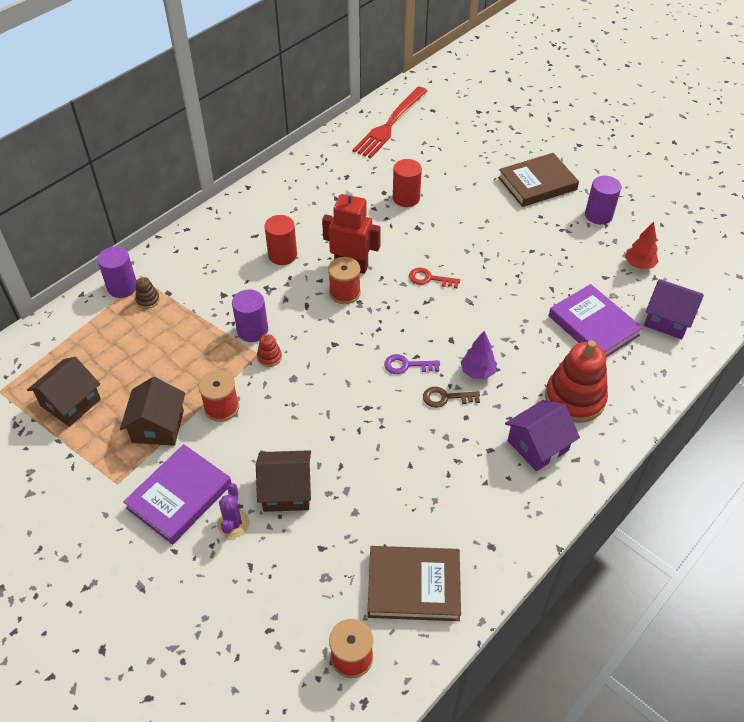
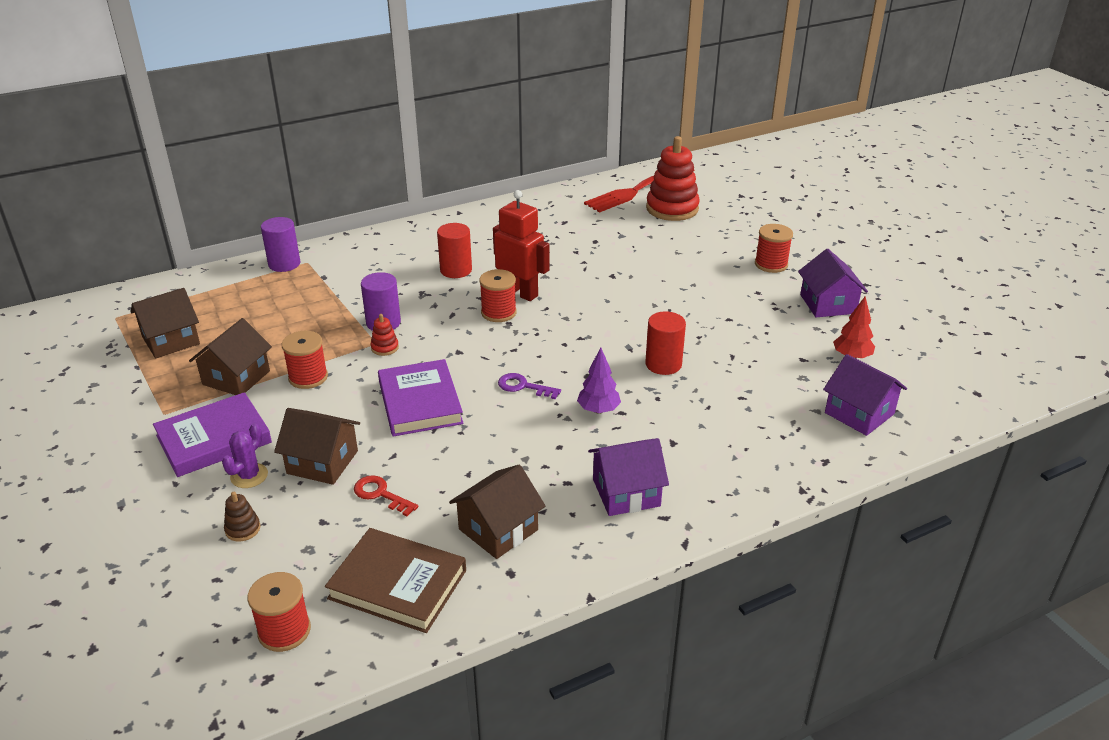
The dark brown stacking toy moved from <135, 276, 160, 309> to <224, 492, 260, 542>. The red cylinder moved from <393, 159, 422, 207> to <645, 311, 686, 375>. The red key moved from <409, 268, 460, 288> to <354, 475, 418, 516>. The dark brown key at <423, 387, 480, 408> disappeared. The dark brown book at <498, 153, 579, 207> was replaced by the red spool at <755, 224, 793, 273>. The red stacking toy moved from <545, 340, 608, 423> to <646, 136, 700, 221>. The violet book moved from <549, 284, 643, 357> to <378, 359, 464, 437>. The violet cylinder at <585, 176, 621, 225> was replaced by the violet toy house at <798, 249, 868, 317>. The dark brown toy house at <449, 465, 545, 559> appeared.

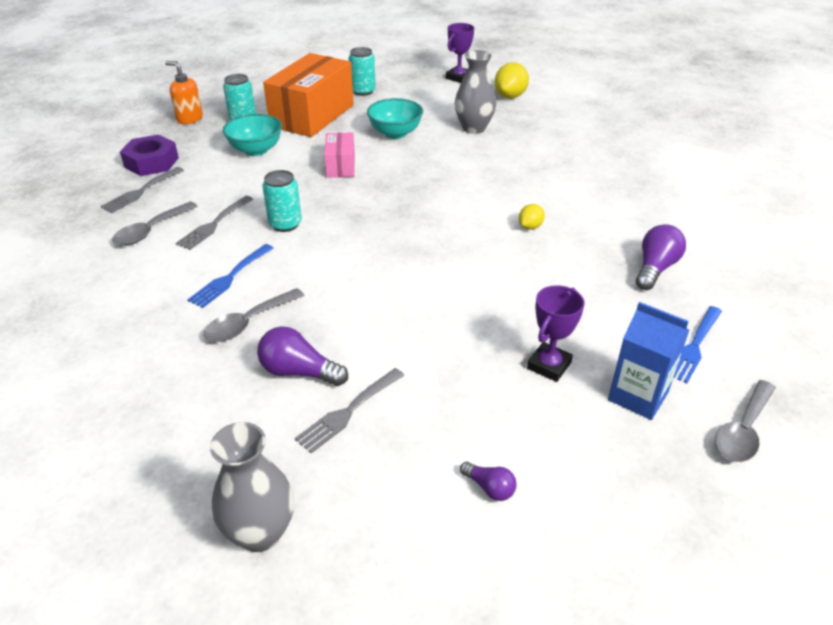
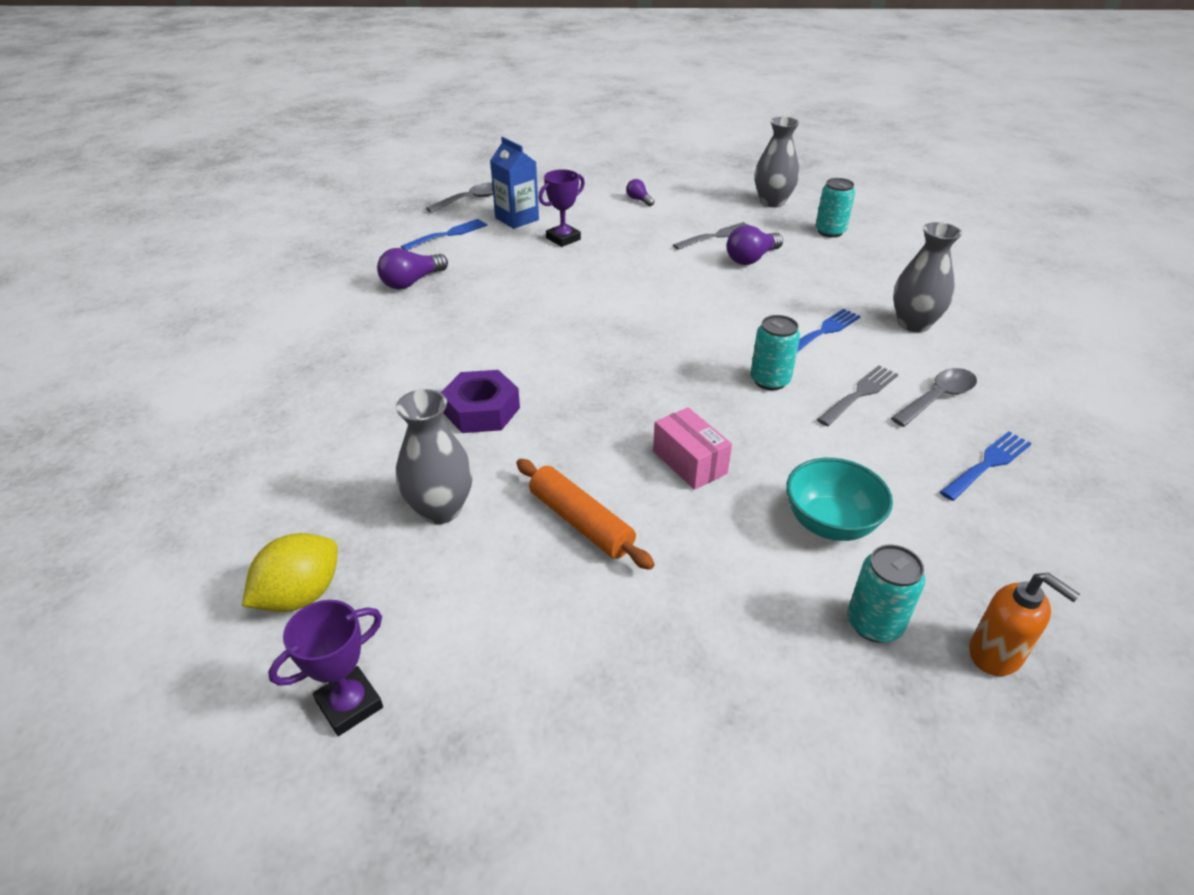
The ash-grey dinner fork at <101, 167, 184, 213> became the royal blue dinner fork at <940, 431, 1032, 501>. The violet hexagon nut moved from <120, 135, 179, 176> to <441, 370, 520, 433>. The ash-grey tablespoon at <204, 288, 304, 342> disappeared. The violet bulb at <257, 326, 348, 386> turned 105 degrees clockwise. The bright orange box at <263, 53, 354, 137> disappeared. The pink box at <324, 132, 355, 178> turned 45 degrees counterclockwise. The aqua can moved from <348, 47, 376, 96> to <815, 178, 855, 238>. The aqua serving bowl at <367, 98, 423, 139> was replaced by the bright orange dough roller at <516, 459, 655, 570>. The golden toy lemon at <519, 204, 545, 230> disappeared. The ash-grey flower vase at <893, 222, 962, 332> appeared.

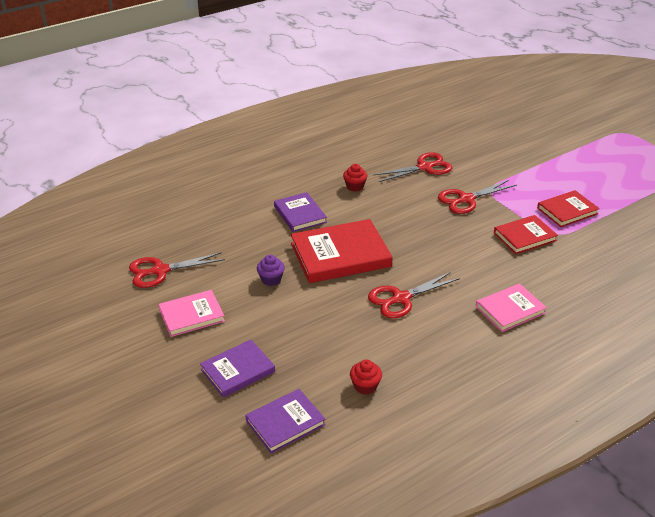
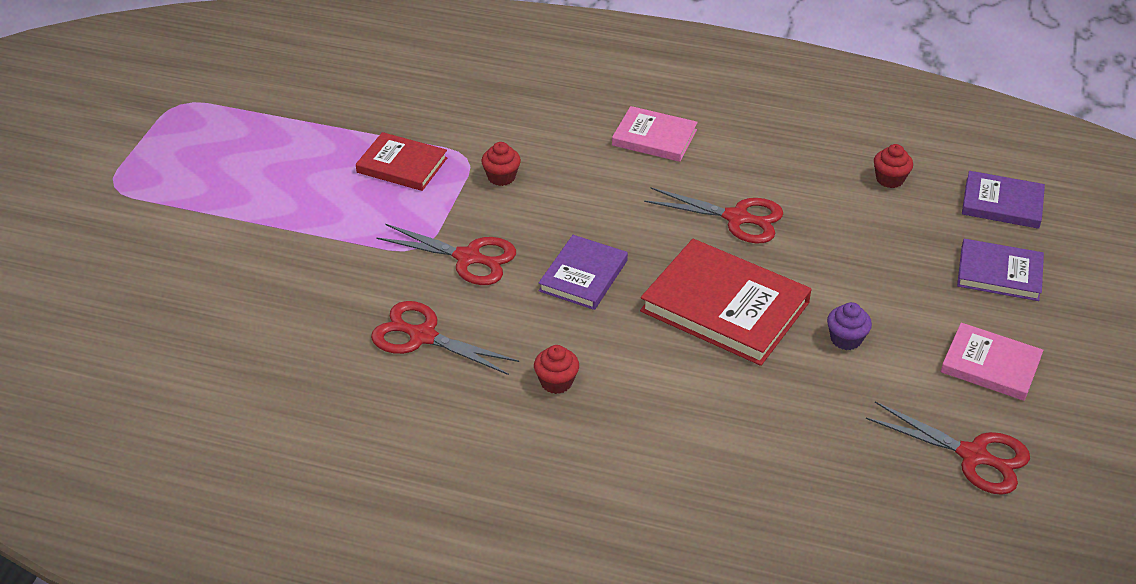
The violet book moved from <274, 192, 327, 232> to <539, 235, 628, 310>. The red book at <494, 215, 558, 254> was replaced by the red fairy cake at <481, 142, 521, 186>.

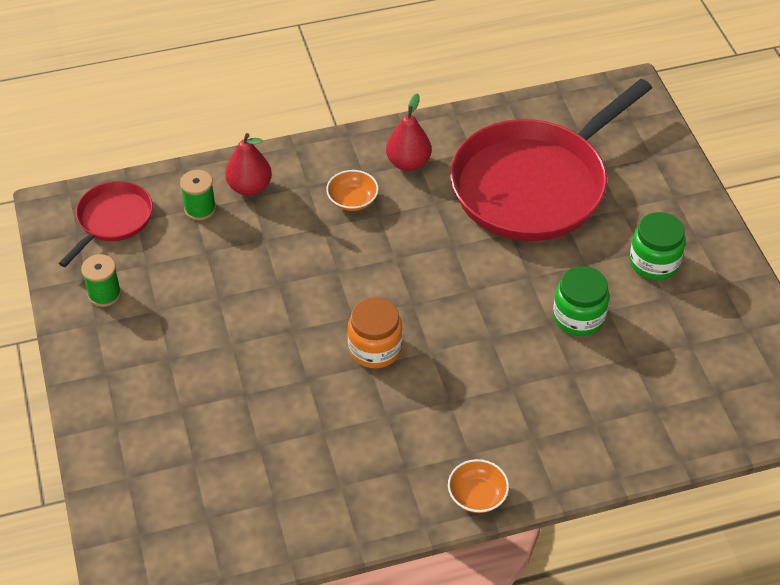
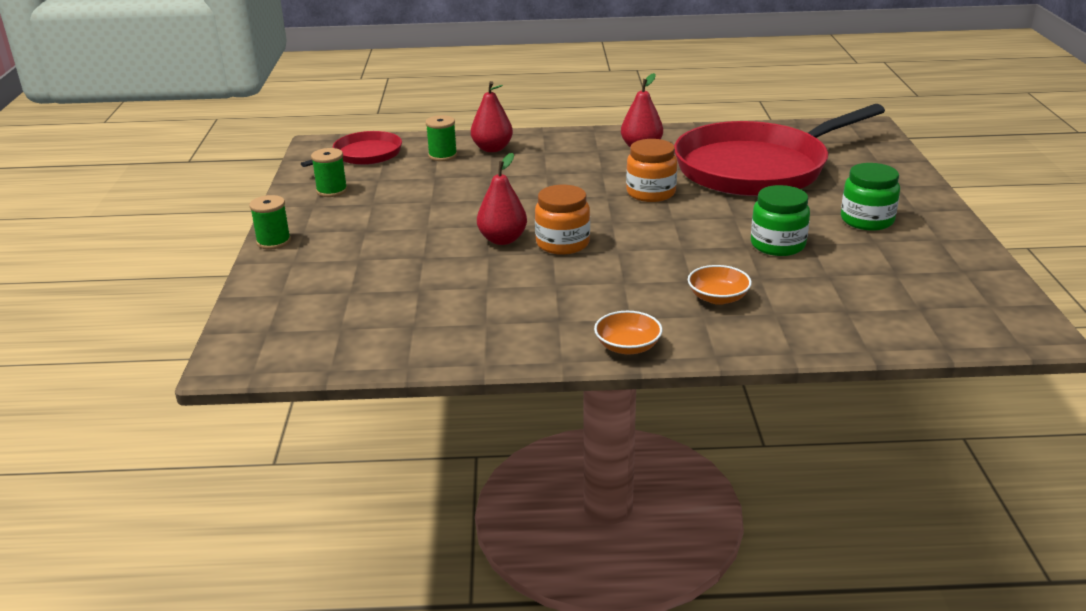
The bright orange serving bowl moved from <326, 170, 379, 211> to <688, 265, 752, 305>. The green spool at <249, 195, 291, 250> appeared. The red pear fruit at <477, 153, 527, 245> appeared. The bright orange preserve jar at <626, 139, 677, 202> appeared.

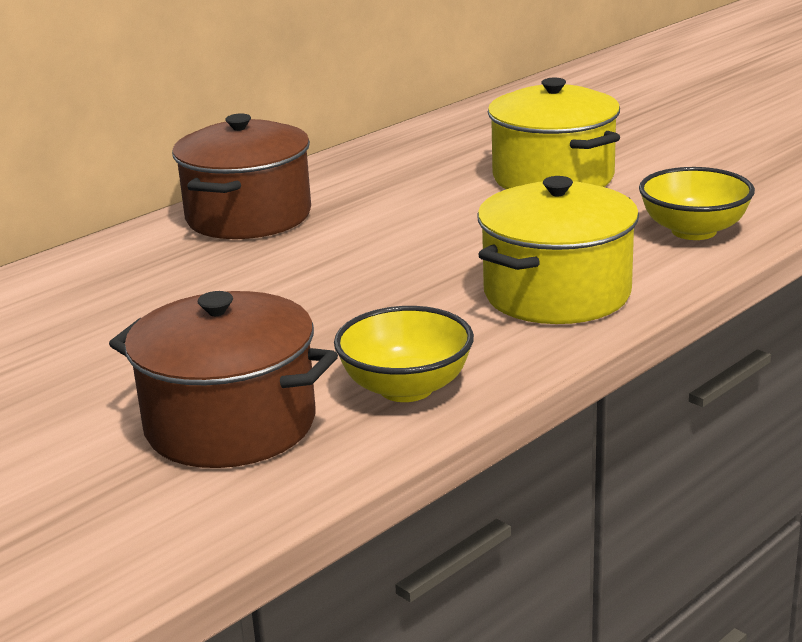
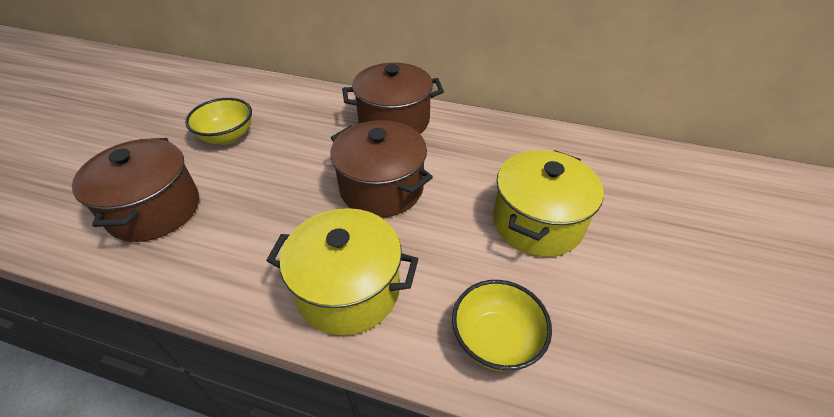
The golden serving bowl moved from <334, 306, 474, 402> to <185, 98, 252, 145>. The dark brown cooking pot at <330, 120, 433, 218> appeared.

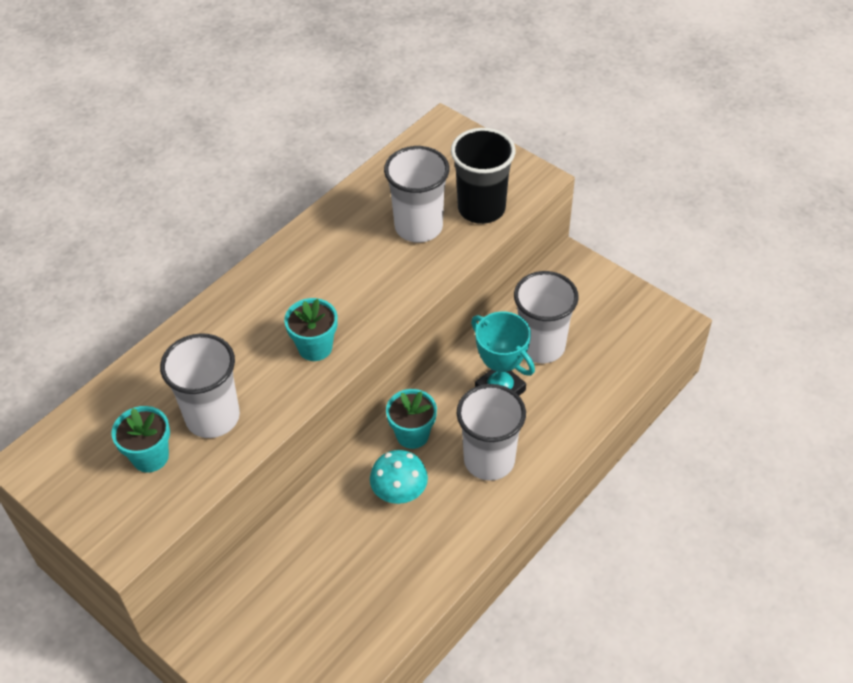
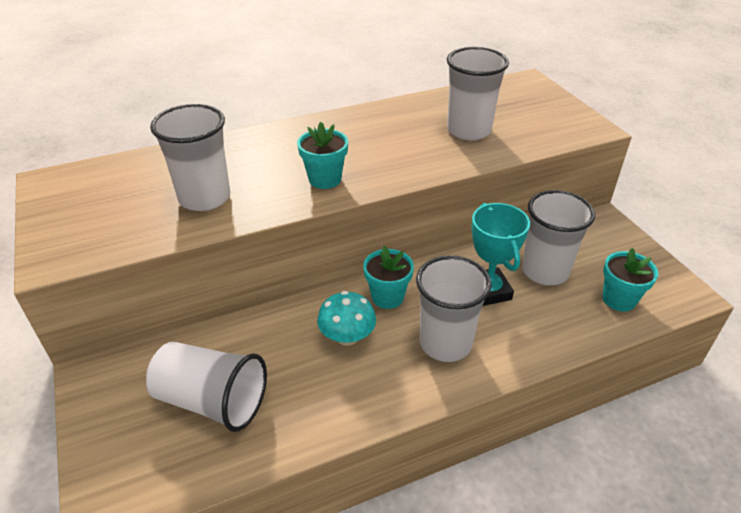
The aqua potted plant moved from <111, 406, 170, 472> to <602, 248, 658, 312>. The ebony cup at <451, 128, 515, 224> disappeared. The white cup at <146, 342, 267, 432> appeared.

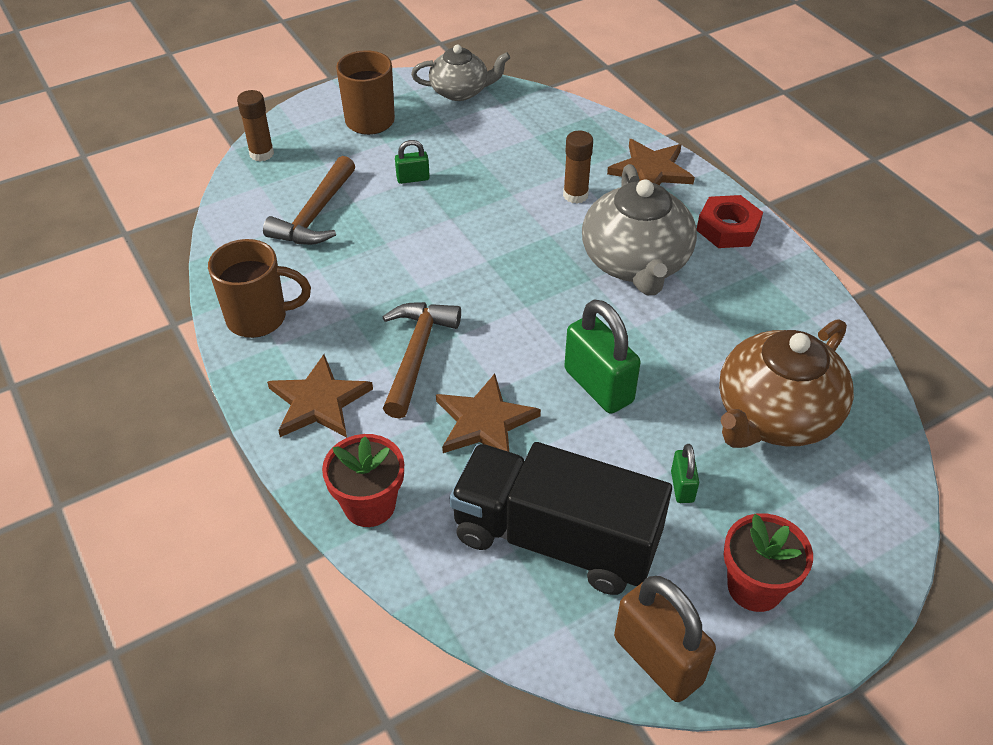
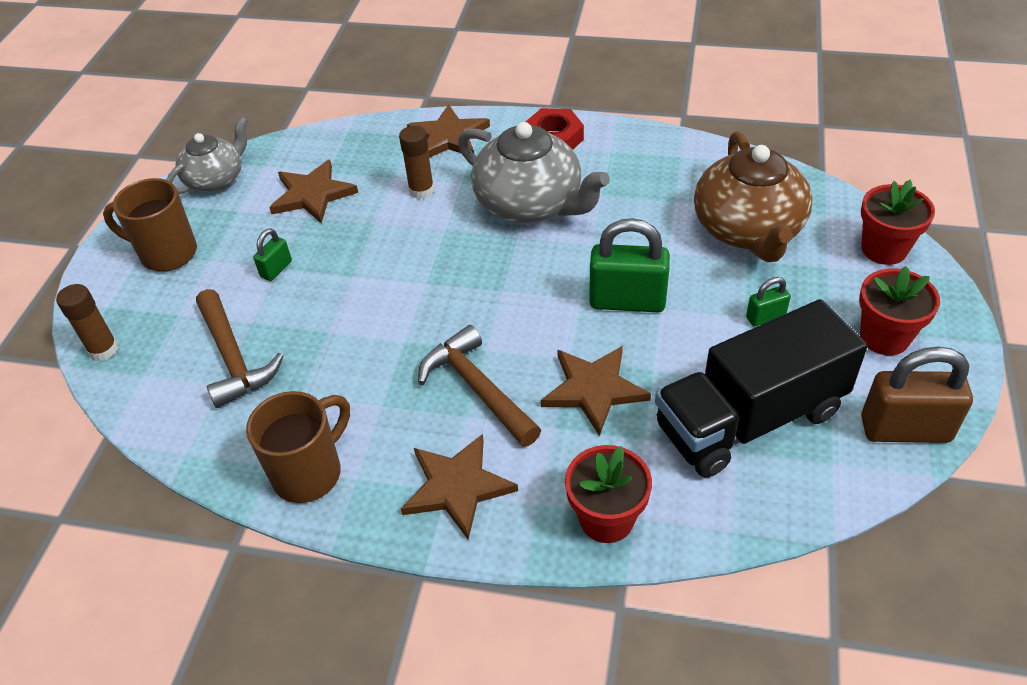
The green lock at <671, 444, 699, 503> turned 60 degrees counterclockwise. The dark brown five-pointed star at <269, 160, 358, 223> appeared. The red potted plant at <861, 180, 935, 265> appeared.

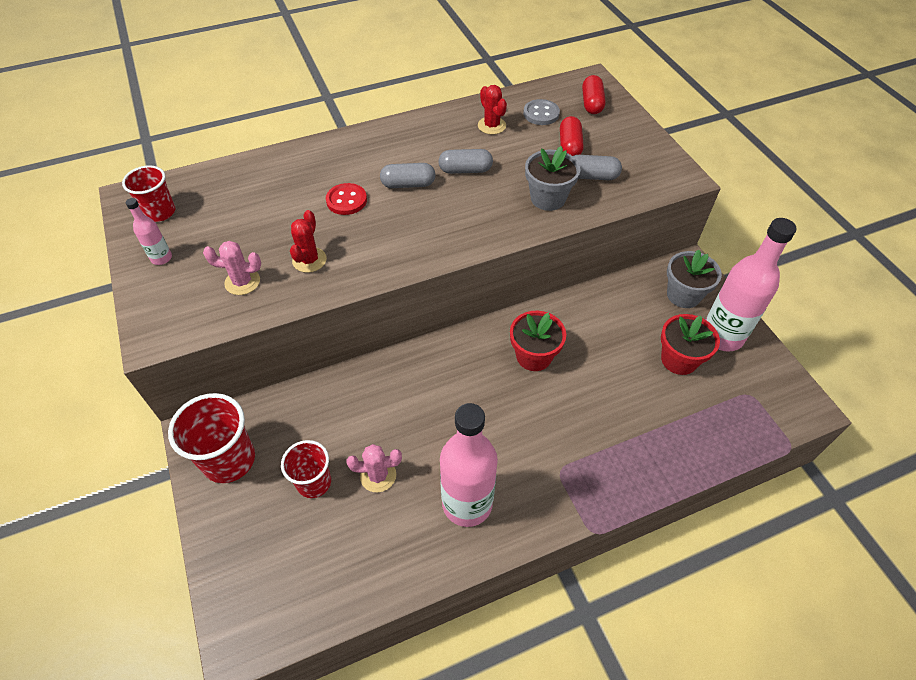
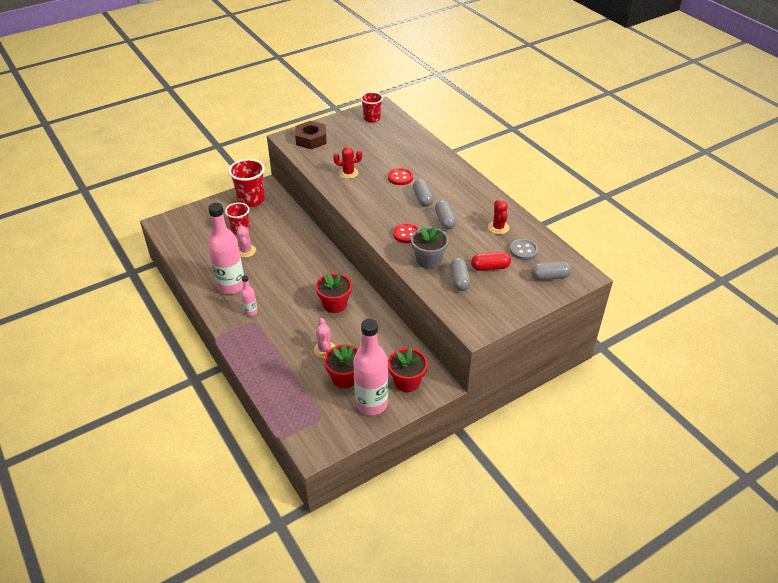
The pink bottle moved from <126, 198, 172, 265> to <241, 275, 258, 316>. The pink prickly plant moved from <203, 241, 261, 295> to <314, 318, 335, 358>. The red prickly plant at <478, 85, 507, 135> turned 60 degrees counterclockwise. The red pill shape at <582, 75, 606, 114> became the ash-grey pill shape at <531, 261, 572, 280>. The ash-grey potted plant at <667, 250, 722, 308> became the red potted plant at <388, 348, 428, 392>. The dark brown hexagon nut at <295, 121, 327, 149> appeared. The red button at <393, 223, 420, 243> appeared.

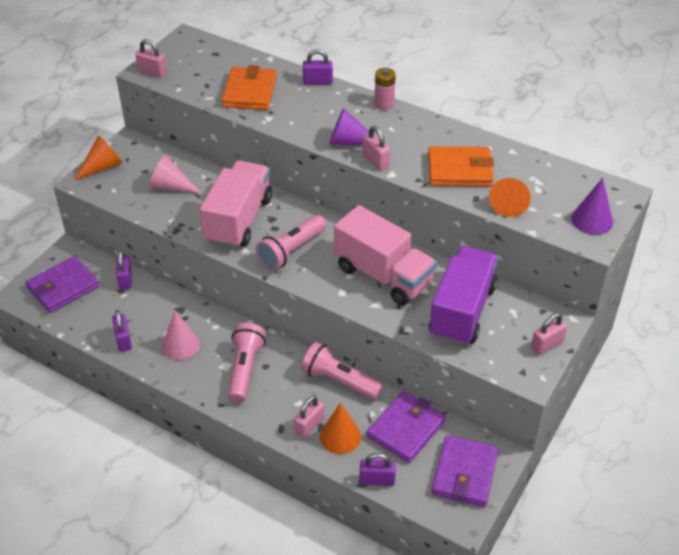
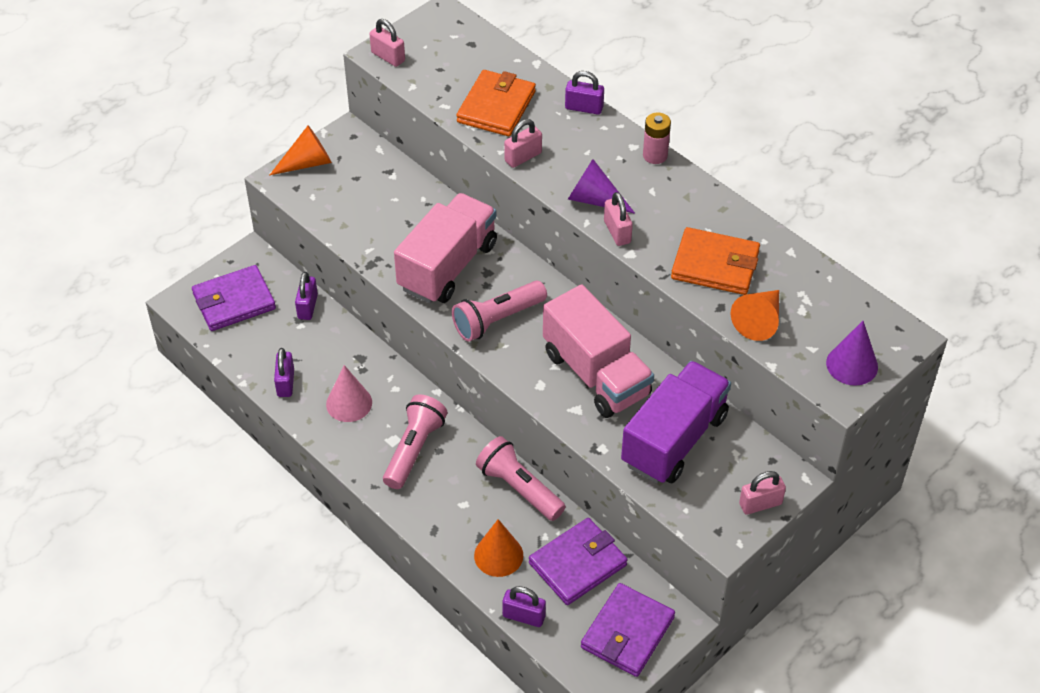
The pink solid cone at <149, 155, 202, 194> disappeared. The pink lock moved from <294, 396, 324, 438> to <504, 119, 542, 168>.

